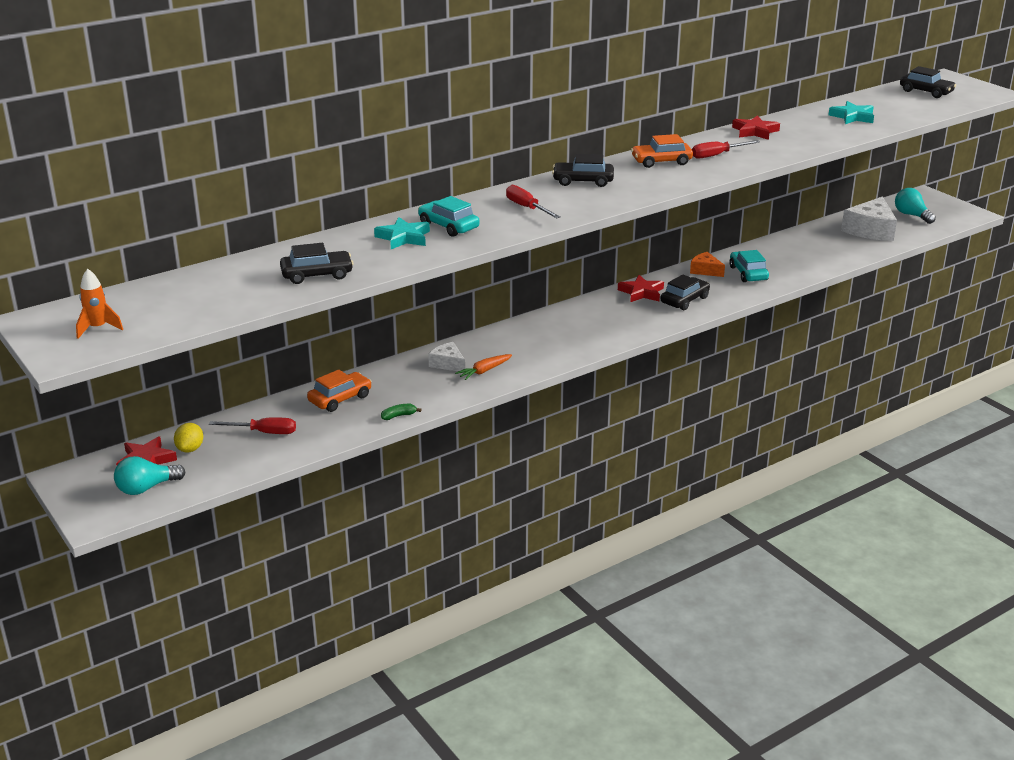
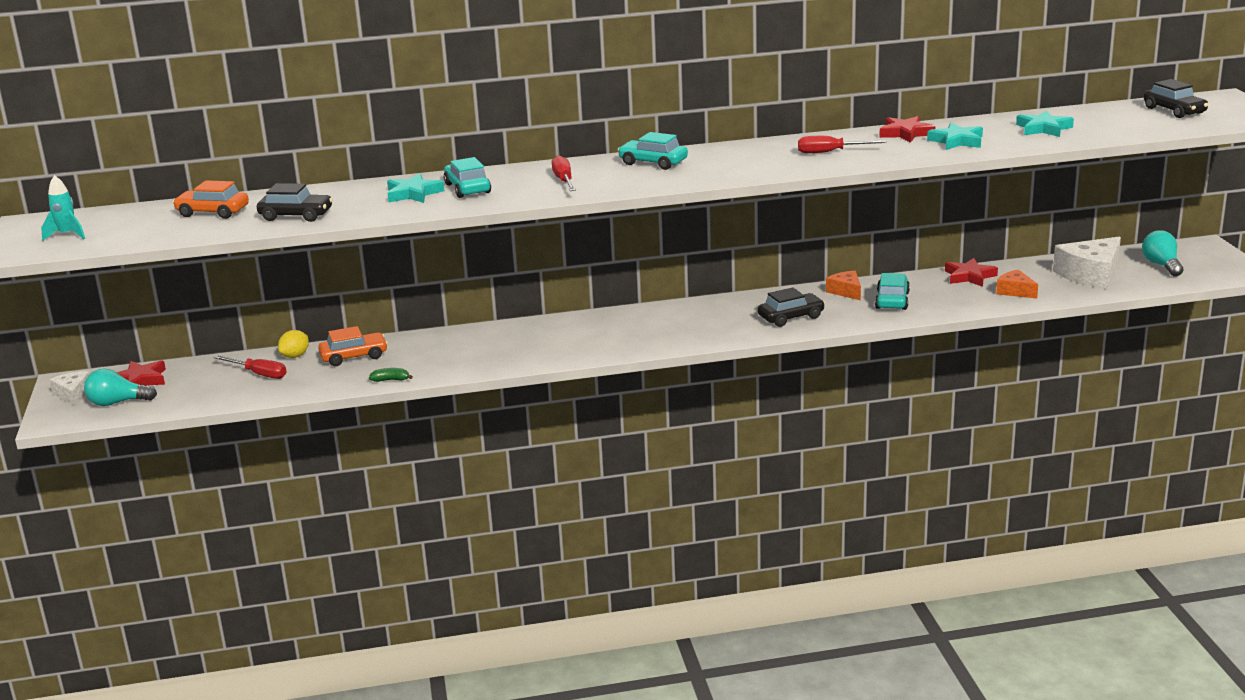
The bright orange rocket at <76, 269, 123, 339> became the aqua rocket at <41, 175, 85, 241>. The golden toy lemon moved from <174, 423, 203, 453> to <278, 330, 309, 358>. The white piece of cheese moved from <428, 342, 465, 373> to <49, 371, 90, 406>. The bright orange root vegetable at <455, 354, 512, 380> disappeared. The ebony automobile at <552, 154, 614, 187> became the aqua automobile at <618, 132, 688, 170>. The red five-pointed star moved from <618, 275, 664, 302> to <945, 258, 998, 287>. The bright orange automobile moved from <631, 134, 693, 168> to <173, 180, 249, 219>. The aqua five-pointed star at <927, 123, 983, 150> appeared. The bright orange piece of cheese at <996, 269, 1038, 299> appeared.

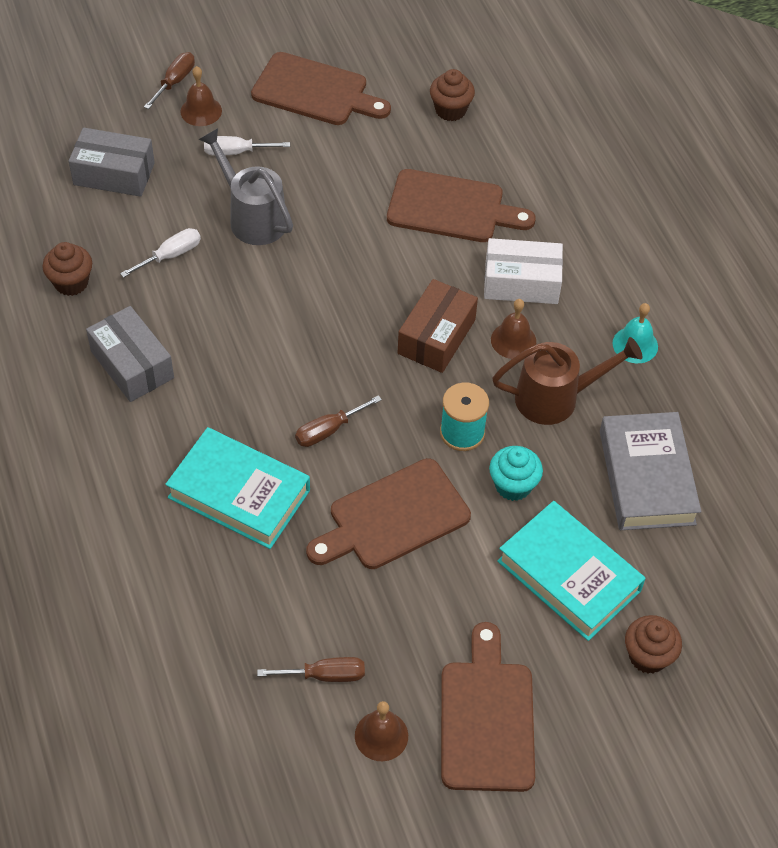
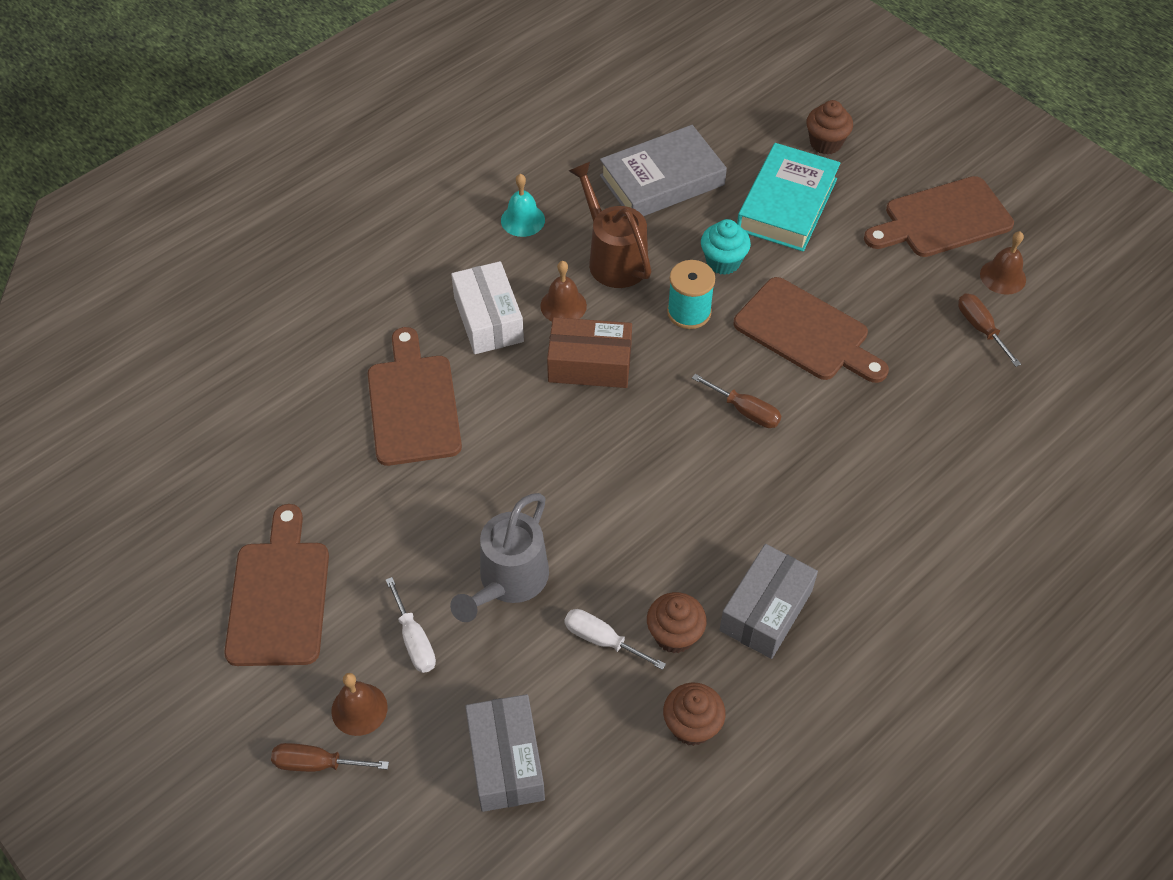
The aqua book at <165, 427, 310, 549> disappeared. The dark brown fairy cake moved from <430, 69, 475, 121> to <647, 592, 707, 654>.

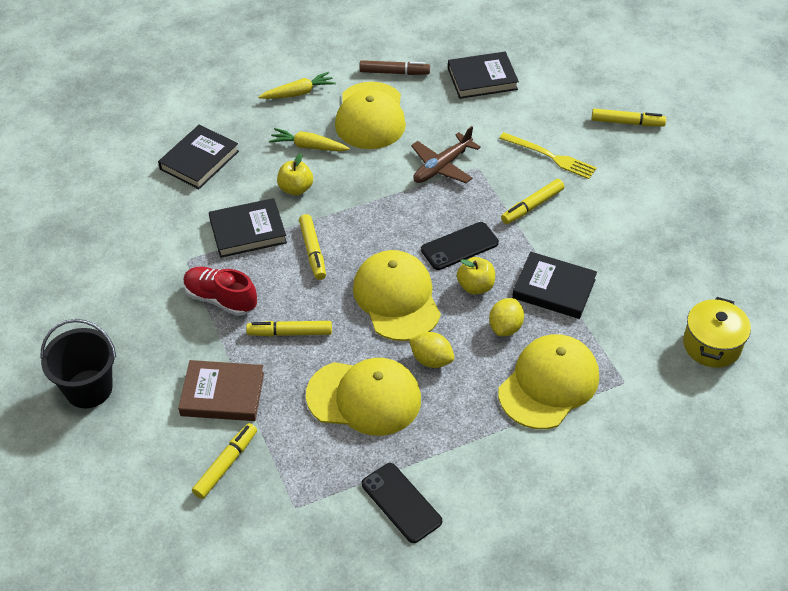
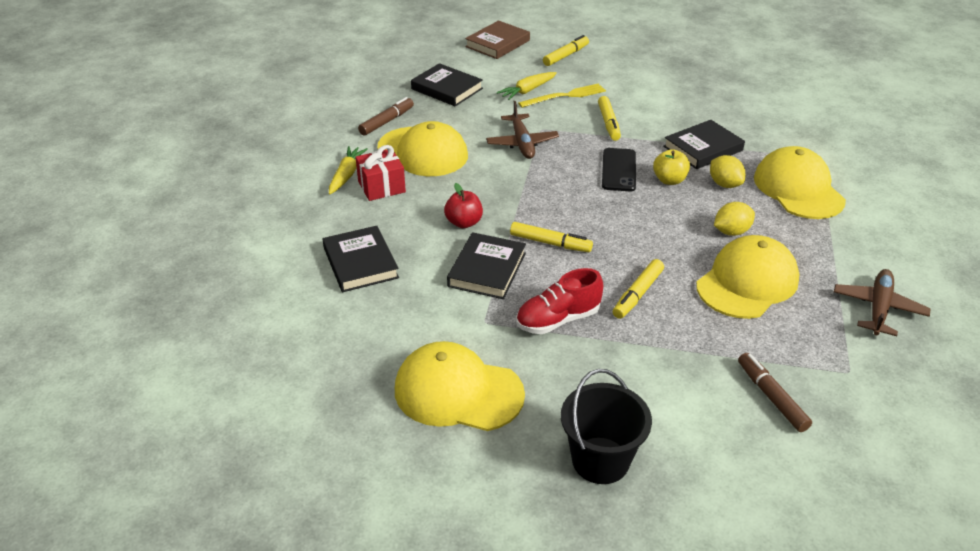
The dark brown book moved from <178, 360, 264, 421> to <465, 20, 530, 59>. The golden felt pen at <192, 423, 257, 499> became the dark brown felt pen at <738, 353, 812, 432>. The golden root vegetable moved from <269, 128, 350, 151> to <497, 72, 557, 100>. The golden apple at <277, 153, 313, 196> became the red apple at <444, 183, 483, 228>. The golden peaked cap moved from <353, 250, 441, 341> to <395, 341, 525, 431>. The ebony phone at <362, 463, 442, 543> was replaced by the dark brown aeroplane at <834, 269, 930, 336>. The ebony book at <448, 52, 519, 99> turned 75 degrees counterclockwise. The golden cooking pot at <683, 297, 751, 368> disappeared. The red wrapped gift at <355, 145, 406, 201> appeared.

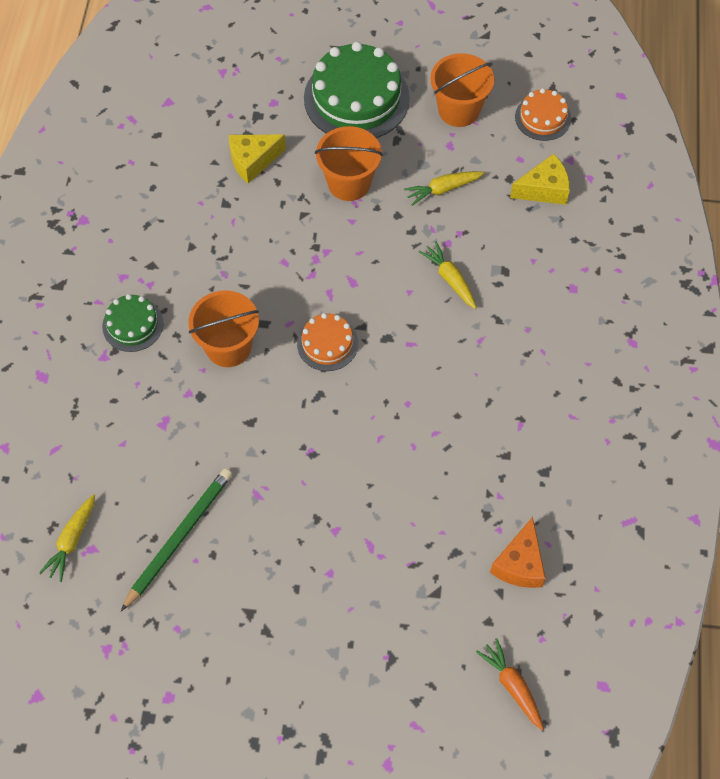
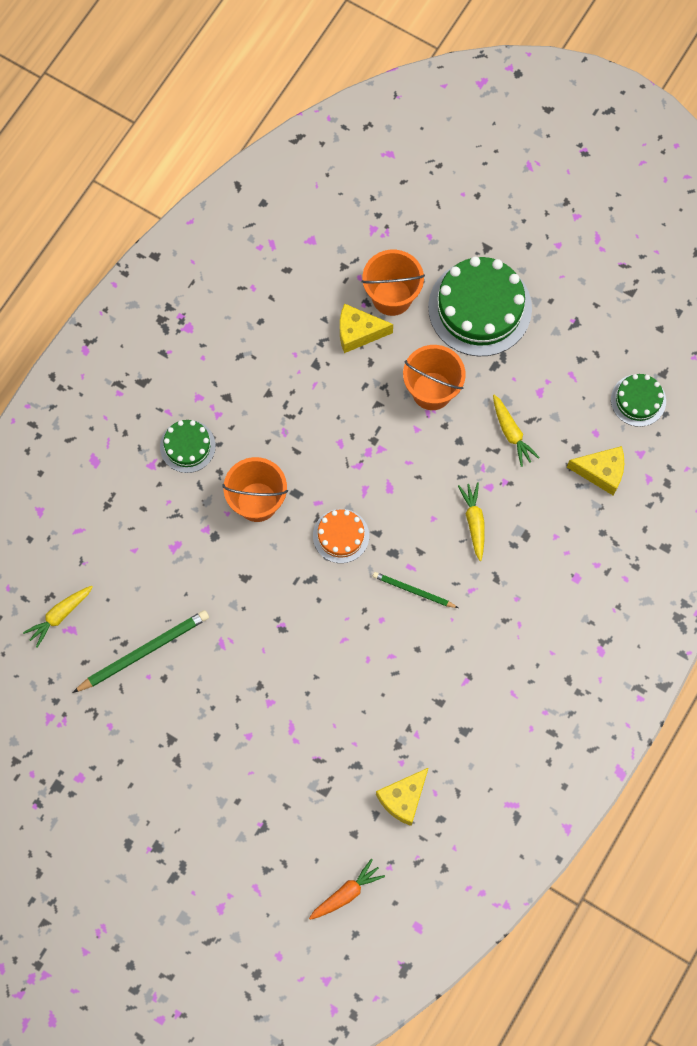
The golden root vegetable at <404, 171, 485, 206> turned 120 degrees counterclockwise. The bright orange pail moved from <430, 53, 494, 127> to <361, 250, 425, 316>. The bright orange root vegetable at <476, 638, 544, 730> turned 60 degrees clockwise. The bright orange piece of cheese at <490, 517, 546, 588> became the golden piece of cheese at <376, 767, 429, 826>. The bright orange cake at <515, 88, 571, 141> became the green cake at <611, 374, 666, 427>. The green lead pencil at <373, 572, 458, 608> appeared.

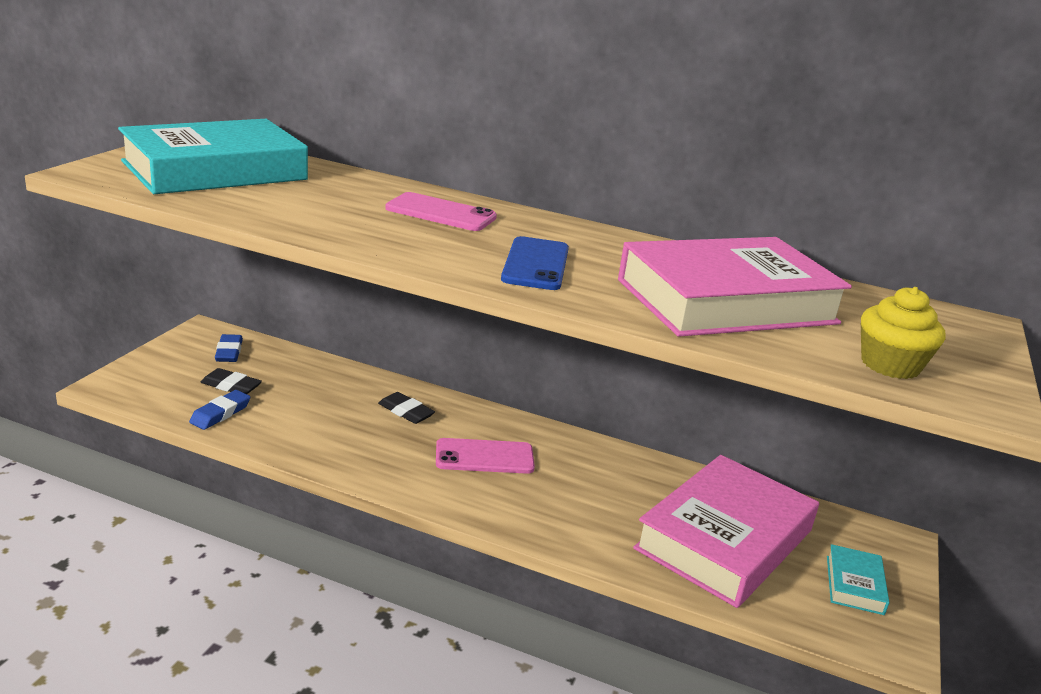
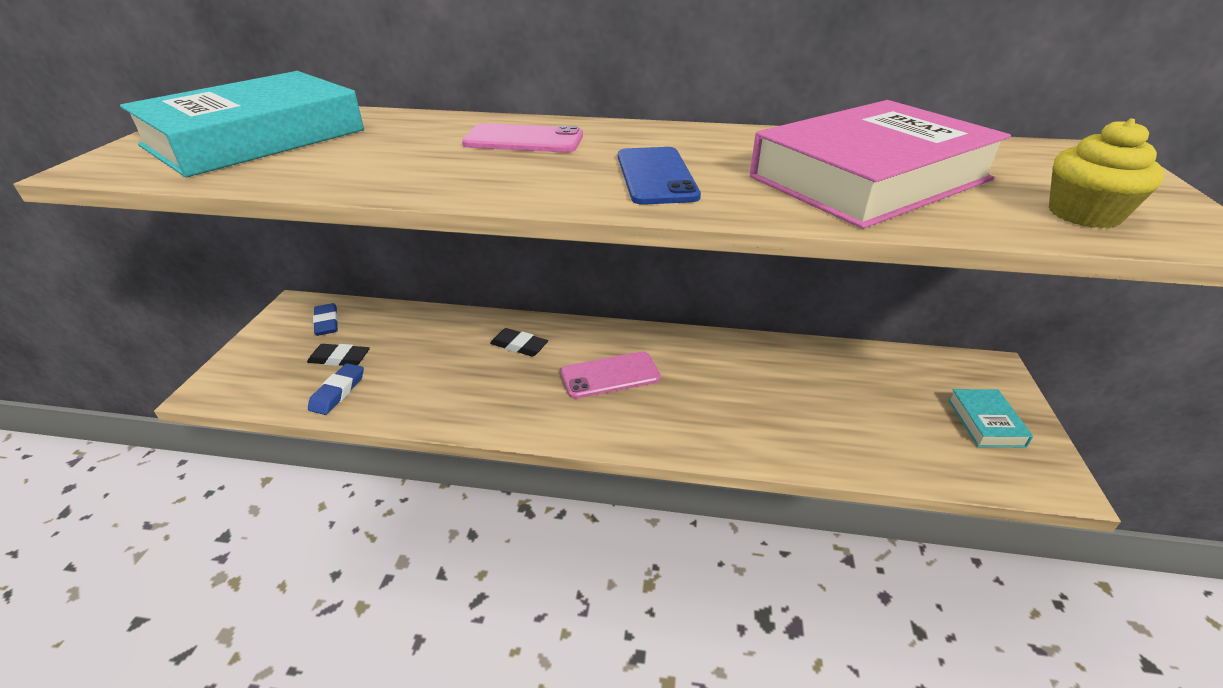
The pink book at <633, 455, 819, 608> disappeared.

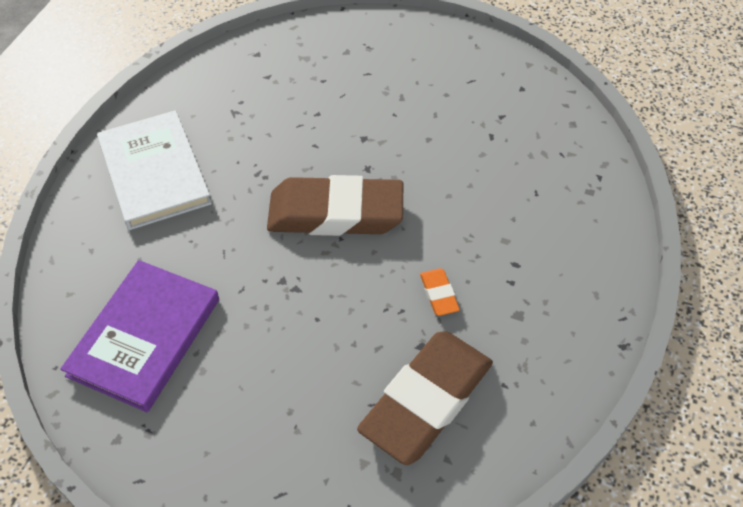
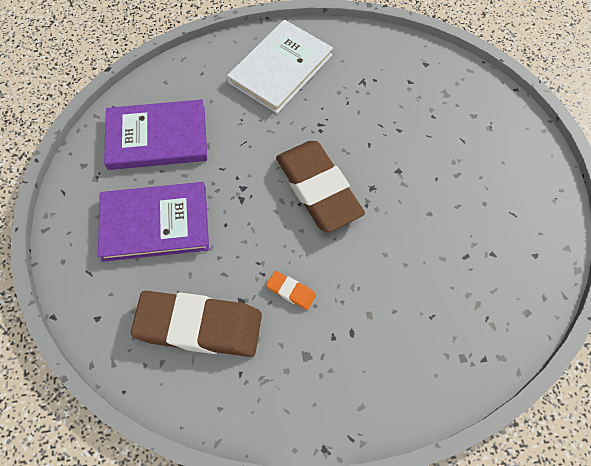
The bright orange pencil eraser at <420, 268, 460, 316> turned 75 degrees clockwise. The violet book at <98, 182, 209, 262> appeared.

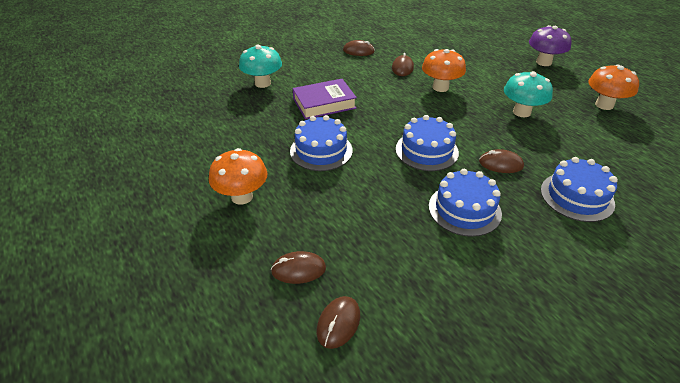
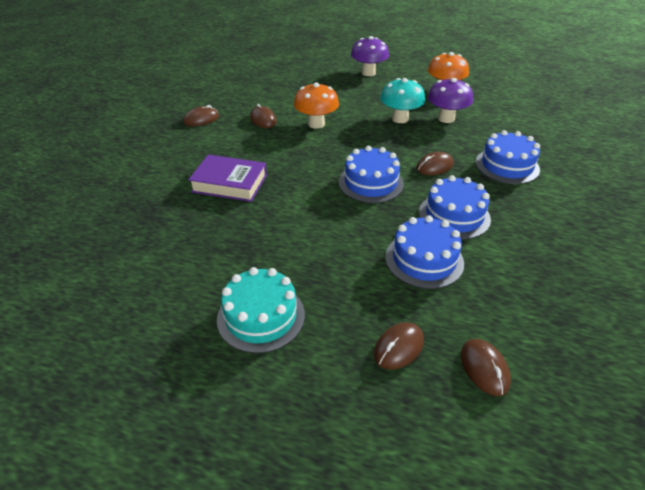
The bright orange mushroom at <209, 148, 268, 205> was replaced by the aqua cake at <217, 267, 305, 353>. The aqua mushroom at <239, 45, 282, 88> disappeared. The royal blue cake moved from <290, 115, 353, 171> to <385, 215, 464, 289>. The violet book at <293, 79, 357, 119> turned 75 degrees clockwise. The violet mushroom at <428, 78, 473, 123> appeared.

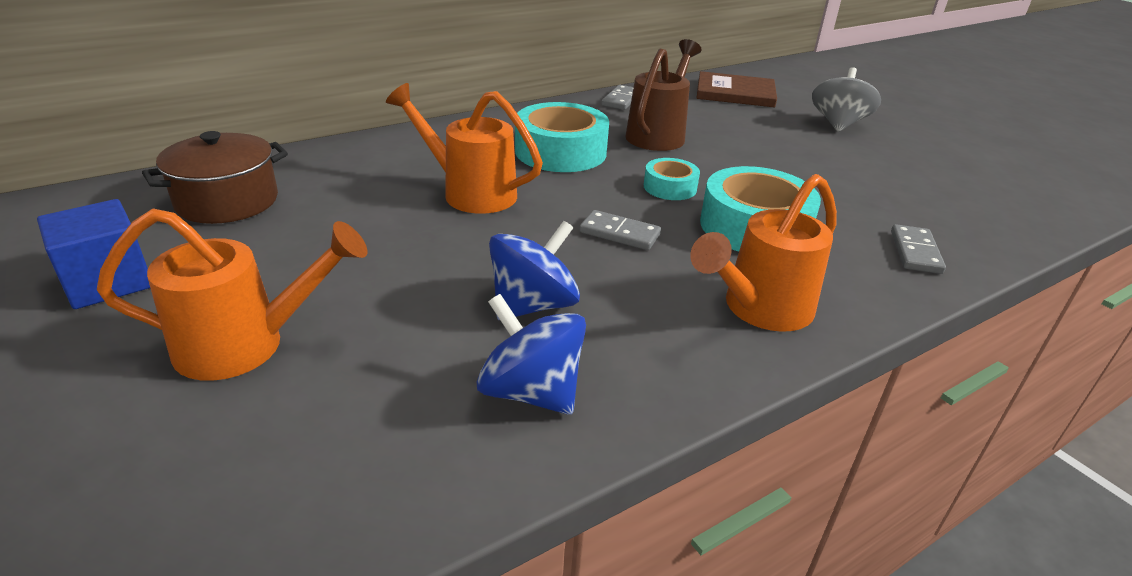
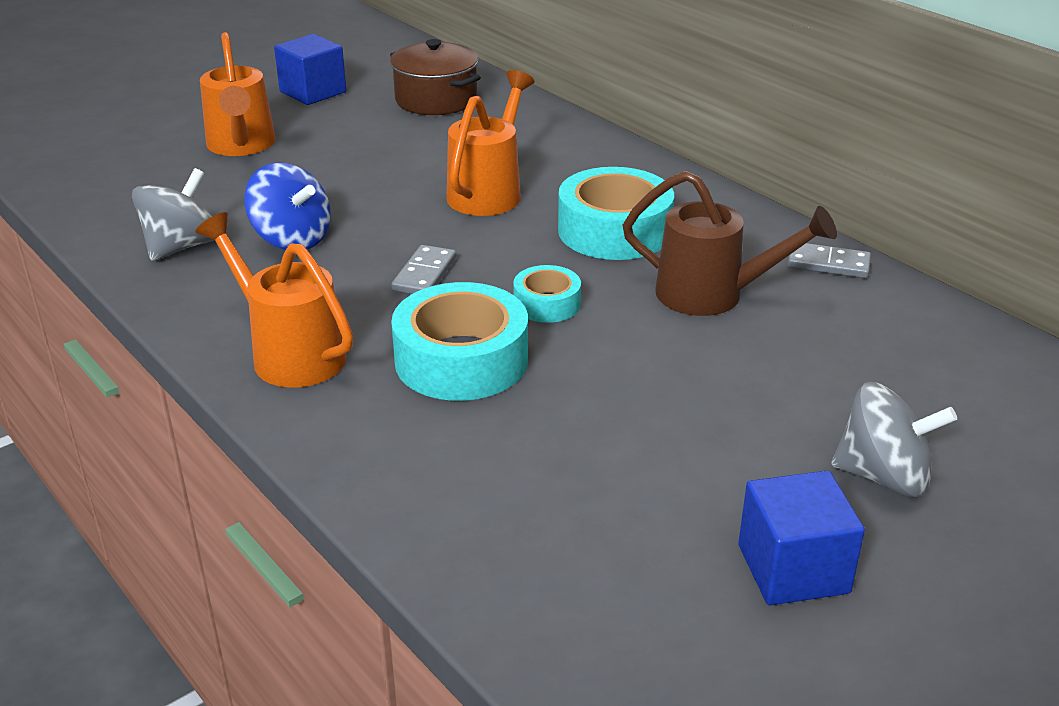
The royal blue whirligig at <477, 294, 586, 415> became the ash-grey whirligig at <132, 168, 214, 261>. The dark brown book at <697, 71, 777, 107> disappeared. The ash-grey domino piece at <891, 224, 946, 274> disappeared. The royal blue solid cube at <738, 470, 865, 605> appeared.

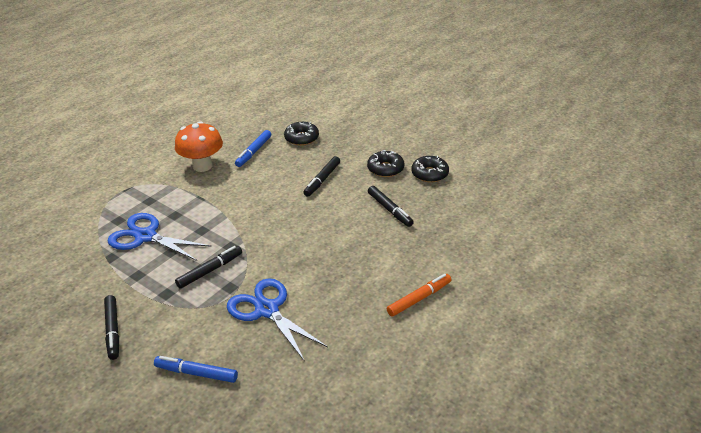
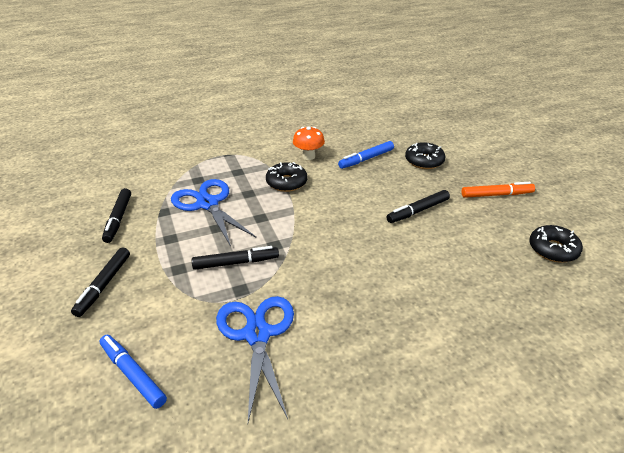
The bright orange mushroom at <175, 121, 223, 172> changed to 0.64 times the size. The ebony glazed donut moved from <367, 150, 404, 177> to <266, 162, 307, 192>. The ebony felt pen moved from <368, 186, 414, 227> to <102, 188, 131, 243>. The bright orange felt pen moved from <387, 274, 451, 317> to <462, 182, 535, 198>.

